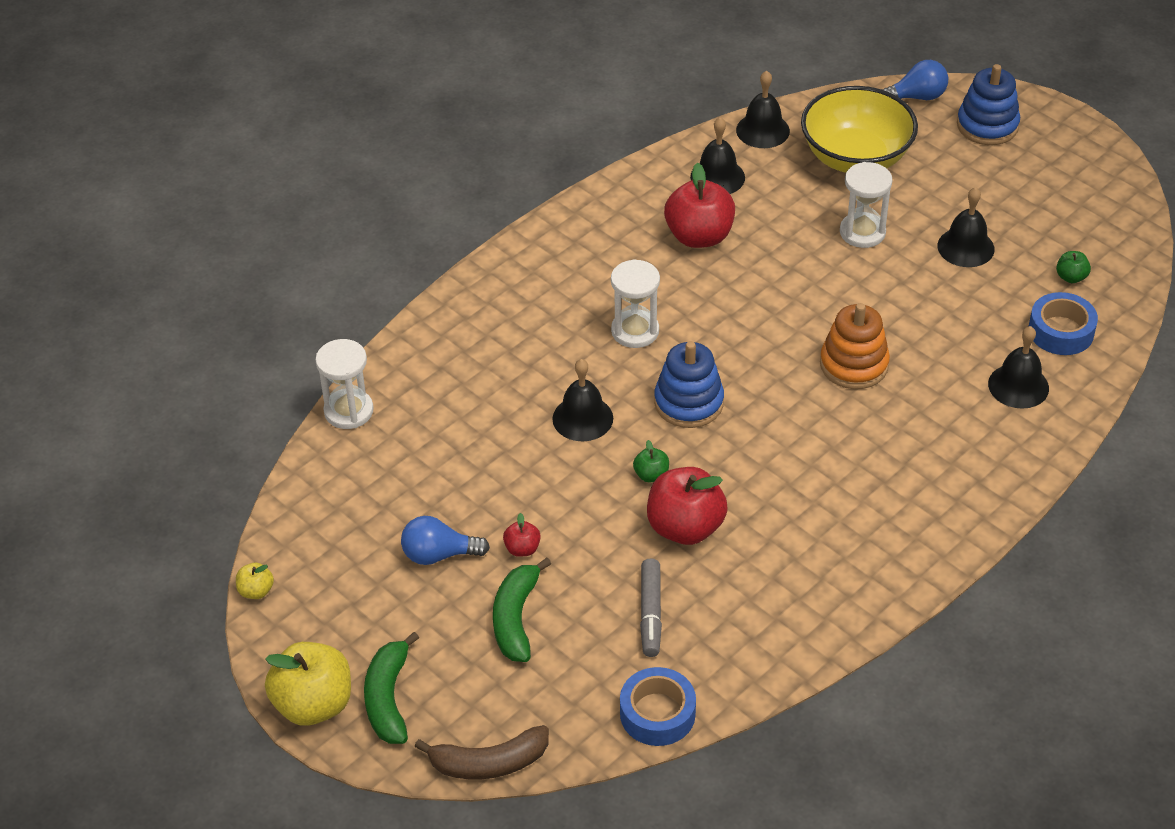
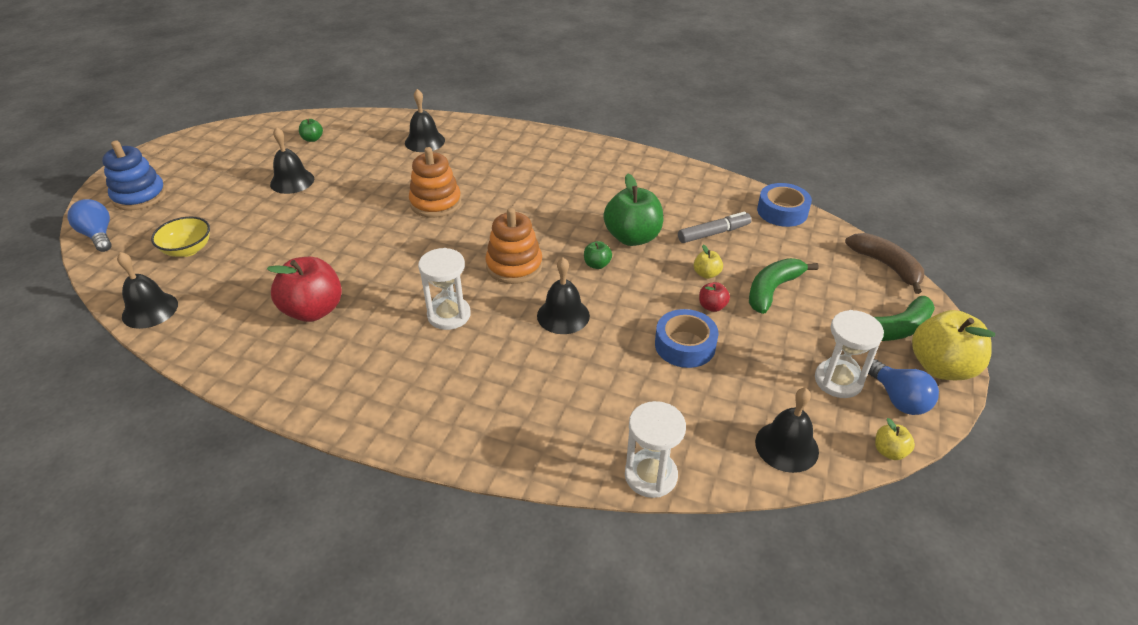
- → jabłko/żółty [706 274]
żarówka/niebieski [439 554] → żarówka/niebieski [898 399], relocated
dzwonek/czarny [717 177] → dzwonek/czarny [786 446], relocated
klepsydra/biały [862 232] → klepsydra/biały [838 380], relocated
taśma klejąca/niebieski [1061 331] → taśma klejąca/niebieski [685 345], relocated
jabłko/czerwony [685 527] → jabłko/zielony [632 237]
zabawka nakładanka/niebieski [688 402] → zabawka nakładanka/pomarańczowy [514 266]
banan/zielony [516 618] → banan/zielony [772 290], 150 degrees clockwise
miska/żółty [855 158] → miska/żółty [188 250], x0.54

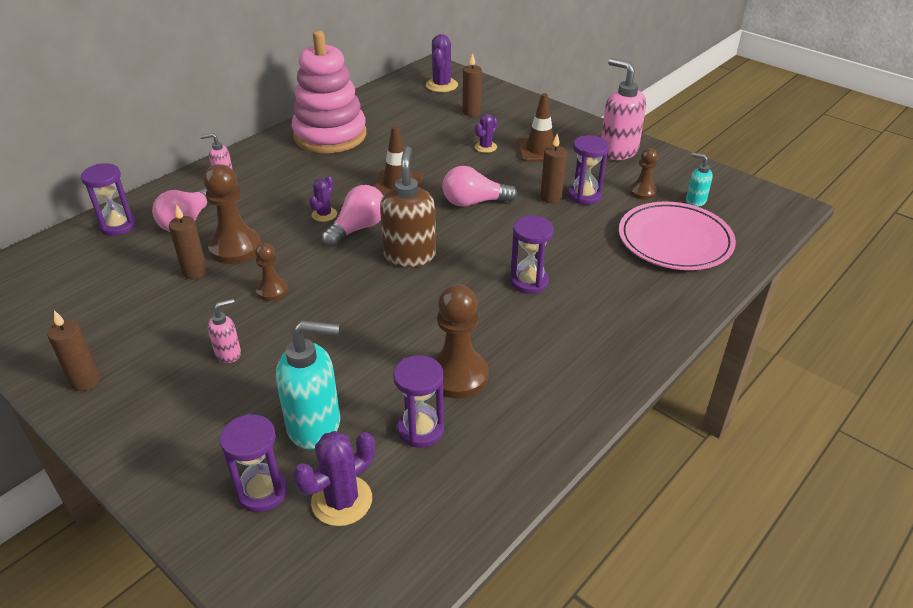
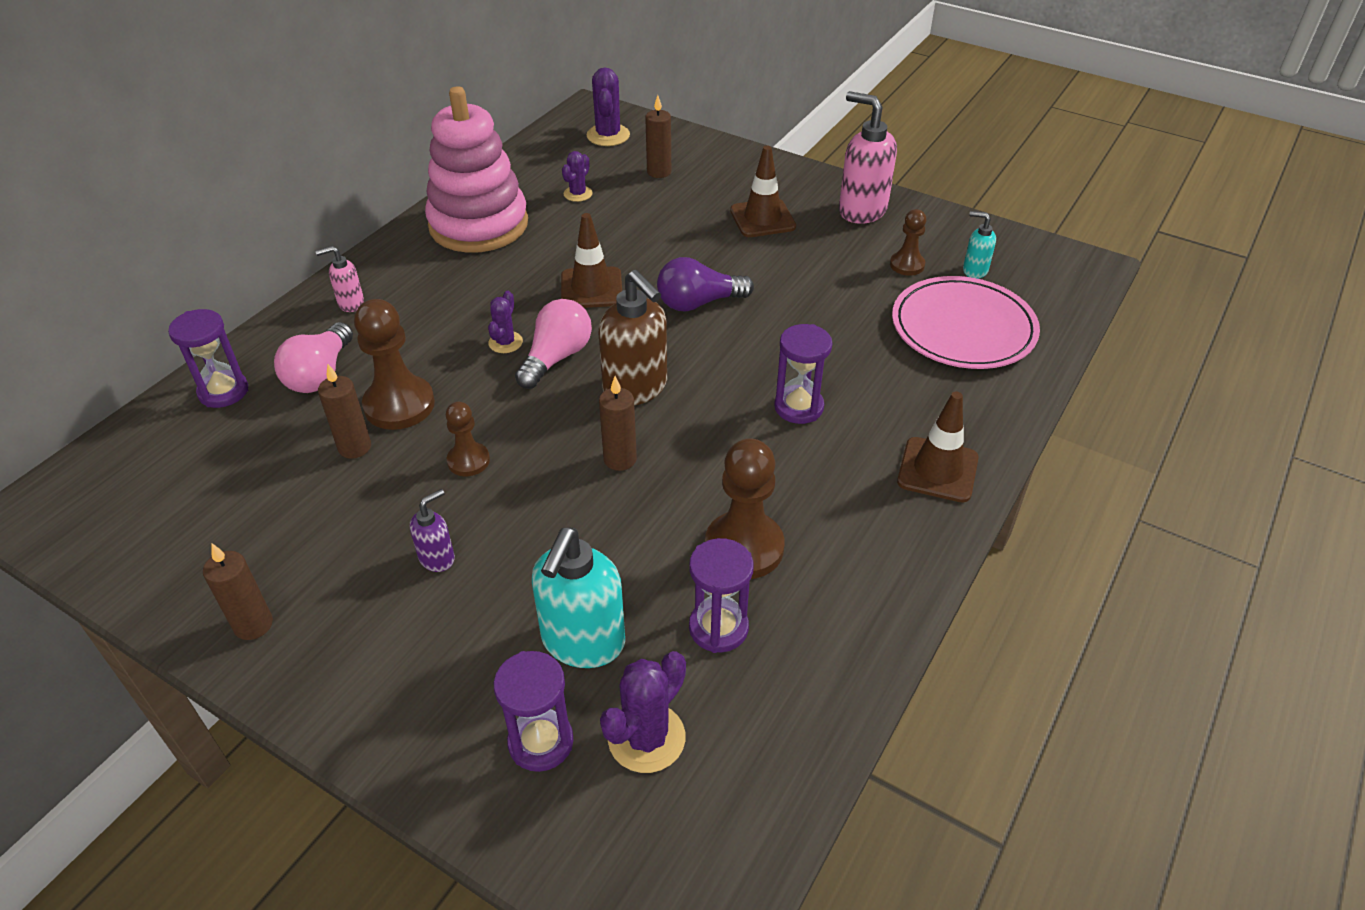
klepsydra/fioletowy [584 195] → -
- → pachołek/brązowy [937 470]
kaktus/fioletowy [485 147] → kaktus/fioletowy [578 194], relocated
świeca/brązowy [551 198] → świeca/brązowy [620 459], relocated
dozownik mydła/różowy [229 353] → dozownik mydła/fioletowy [437 558]
żarówka/różowy [474 202] → żarówka/fioletowy [698 303]
dozownik mydła/turkusowy [315 426] → dozownik mydła/turkusowy [582 642], 120 degrees clockwise
dozownik mydła/brązowy [409 255] → dozownik mydła/brązowy [636 388], 150 degrees clockwise

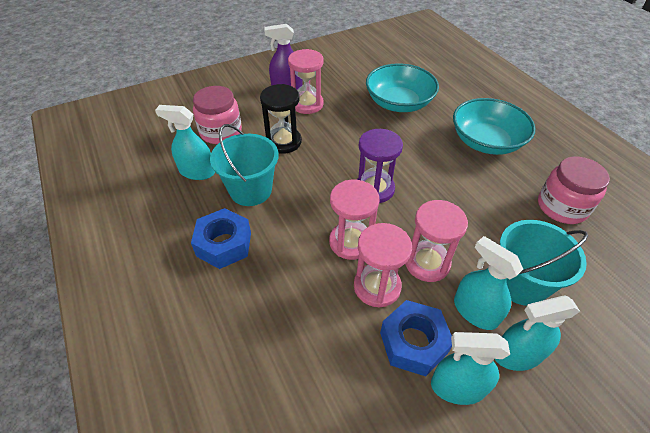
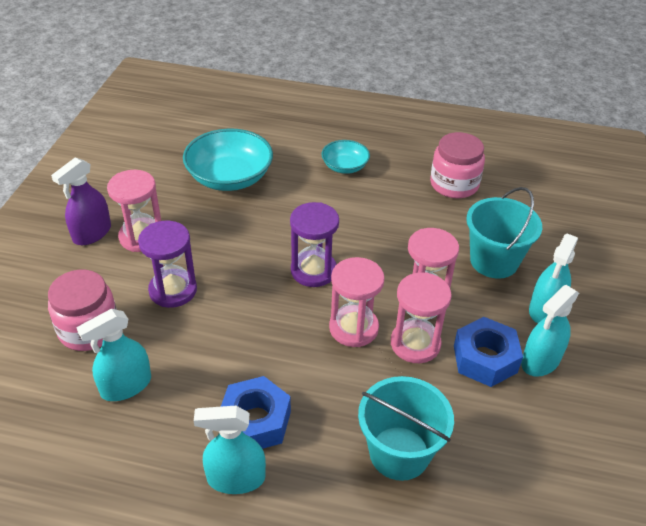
wiadro/turkusowy [251 190] → wiadro/turkusowy [399 453], relocated
spryskiwacz/turkusowy [475 311] → spryskiwacz/turkusowy [236 478], relocated
klepsydra/czarny [283 142] → klepsydra/fioletowy [173 290]
miska/turkusowy [486 141] → miska/turkusowy [345 166], x0.56

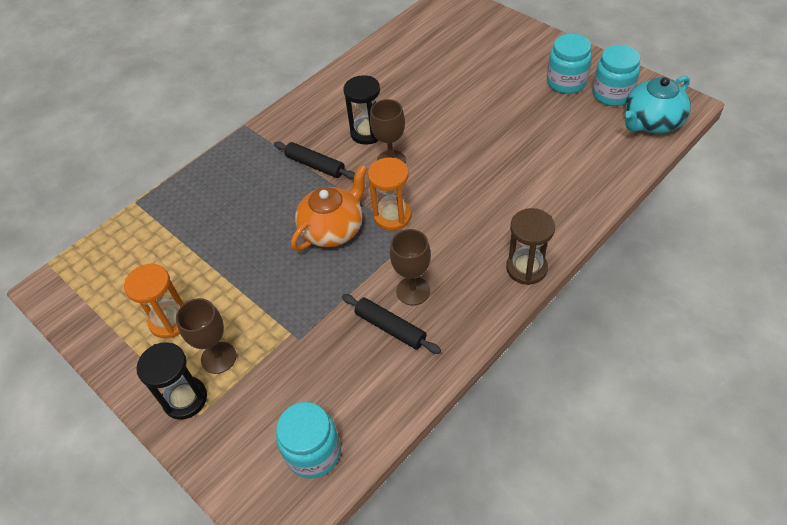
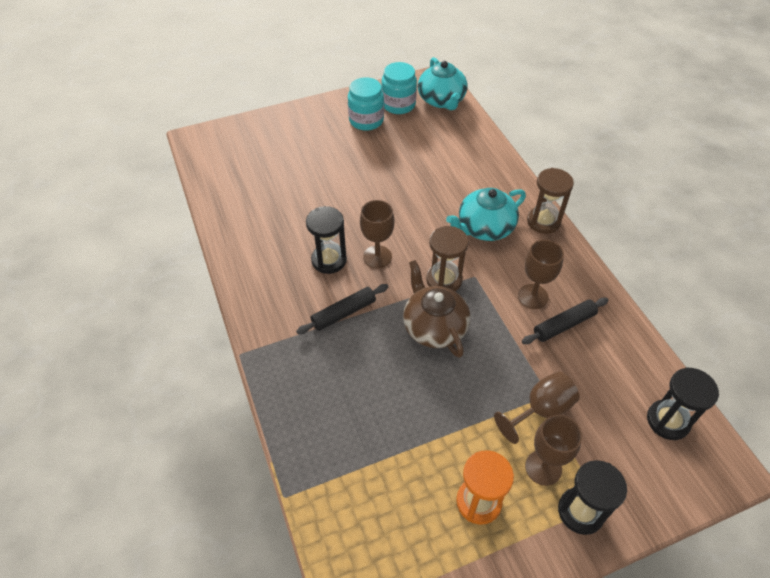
- → imbryk/turkusowy [484 228]
- → kielich/brązowy [541 410]
słoik/turkusowy [313 452] → klepsydra/czarny [668 421]
imbryk/pomarańczowy [333 229] → imbryk/brązowy [434 327]
klepsydra/pomarańczowy [392 216] → klepsydra/brązowy [444 280]

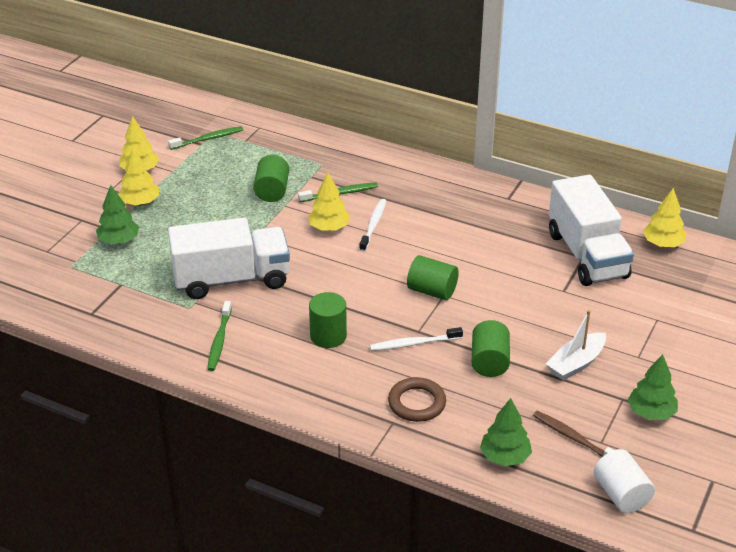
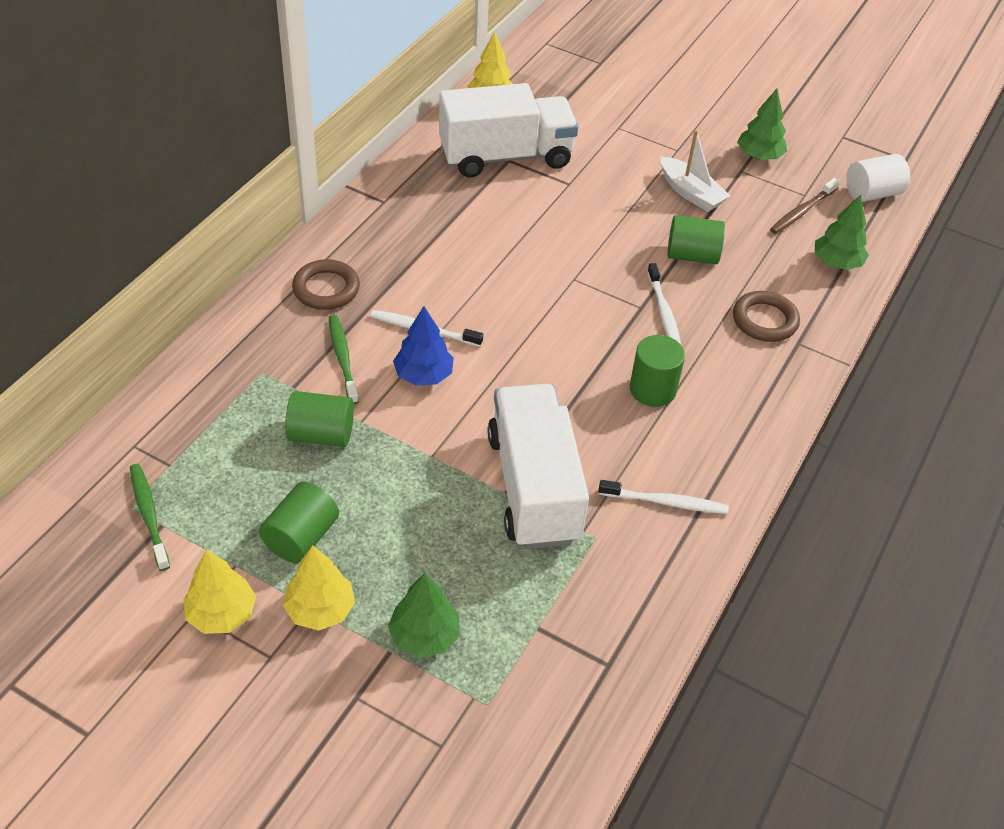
- → pierścień/brązowy [326 289]
walec/zielony [432 291] → walec/zielony [301 537], relocated
szczoteczka do zębów/zielony [219 341] → szczoteczka do zębów/biały [666 502]
drzewko/żółty [329 228] → drzewko/niebieski [423 375]

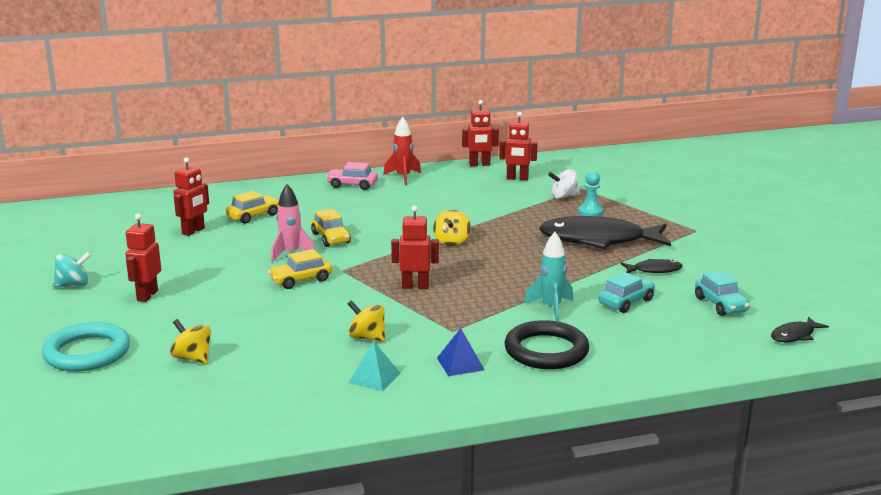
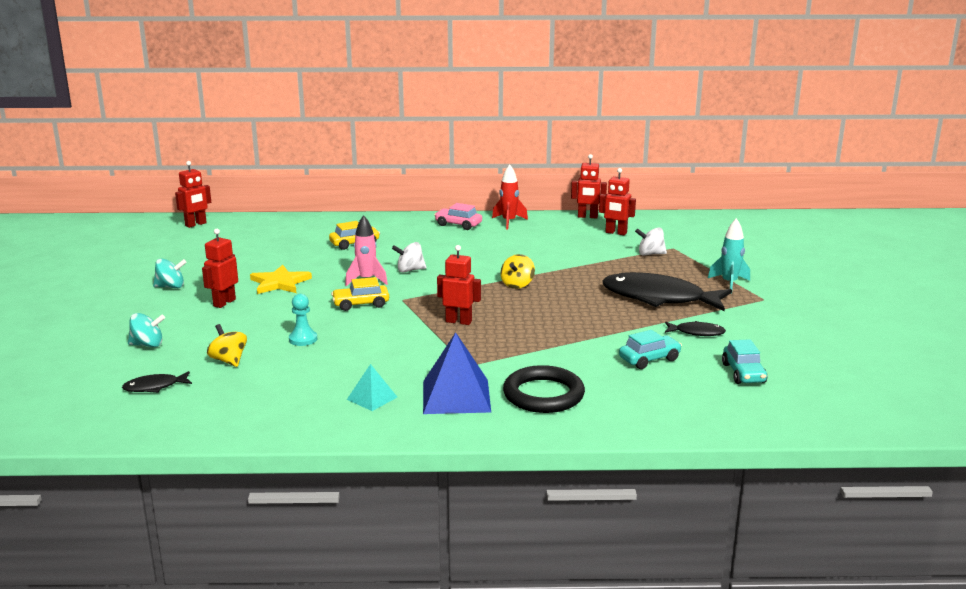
bączek/żółty [367 337] → -
- → gwiazda/żółty [280 283]
robot/czerwony [193 231] → robot/czerwony [196 224], relocated
rakieta/turkusowy [551 308] → rakieta/turkusowy [729 283], relocated
pionek/turkusowy [590 212] → pionek/turkusowy [303 339], relocated
ryba/czarny [794 335] → ryba/czarny [154 387], relocated
pierścień/turkusowy [87 352] → bączek/turkusowy [147 345]
samochód/żółty [331 238] → bączek/biały [410 270]
piramida/niebieski [460 364] → piramida/niebieski [456 396], x1.85

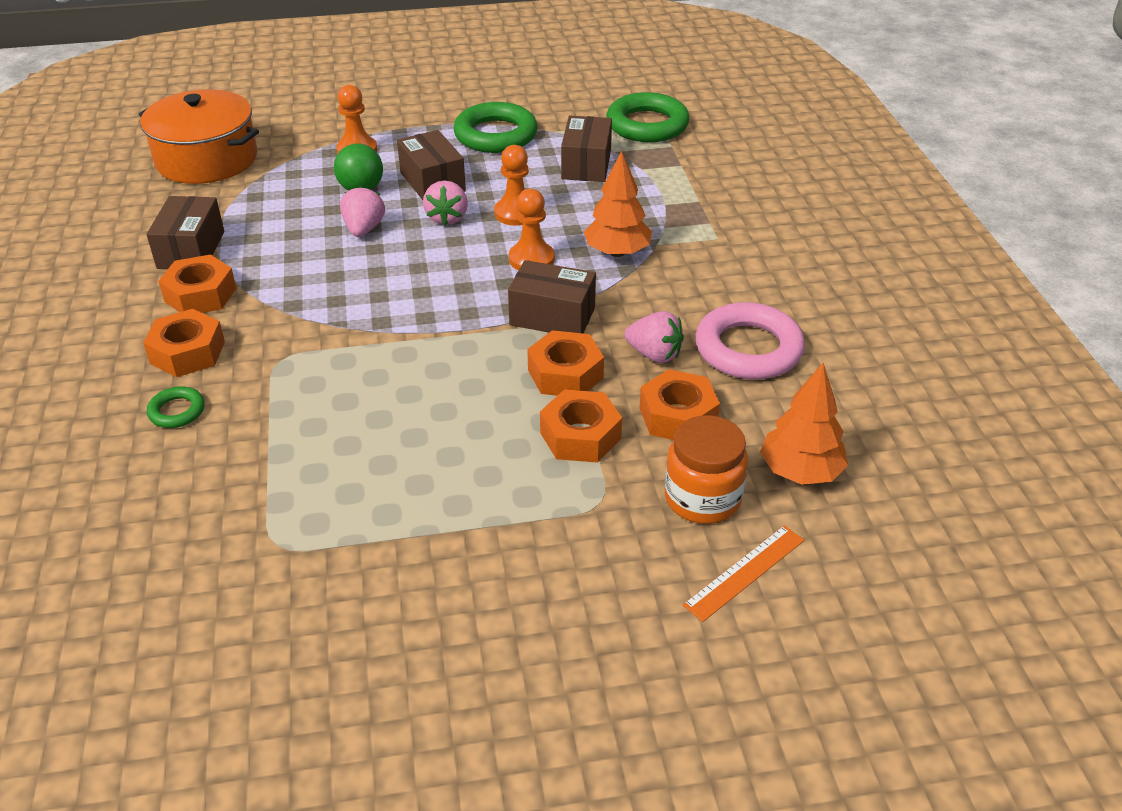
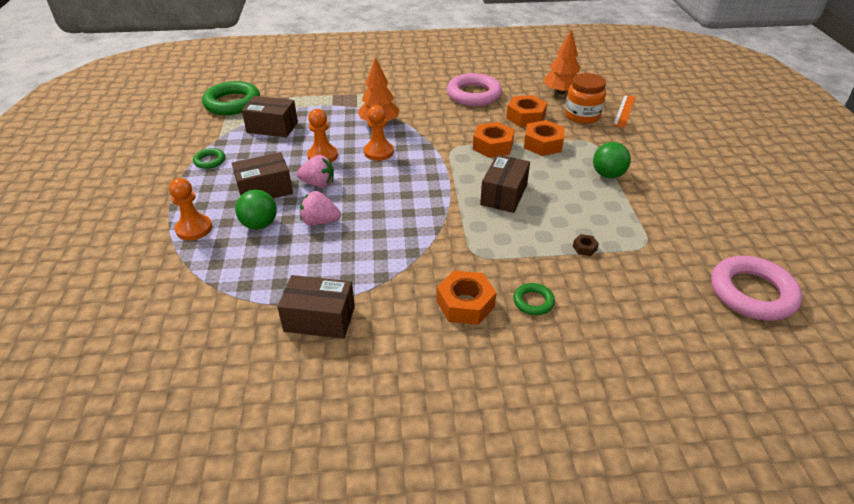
garnek/pomarańczowy [207 159] → -
nakrętka/pomarańczowy [200 295] → -
truskawka/różowy [654 354] → -
- → nakrętka/brązowy [584 248]
- → piłka/zielony [608 175]
- → pierścień/różowy [752 293]
pudełko/brązowy [552 316] → pudełko/brązowy [504 195], relocated
linijka/pomarańczowy [744 572] → linijka/pomarańczowy [624 111], 60 degrees clockwise
pierścień/zielony [495 135] → pierścień/zielony [210 161], x0.49

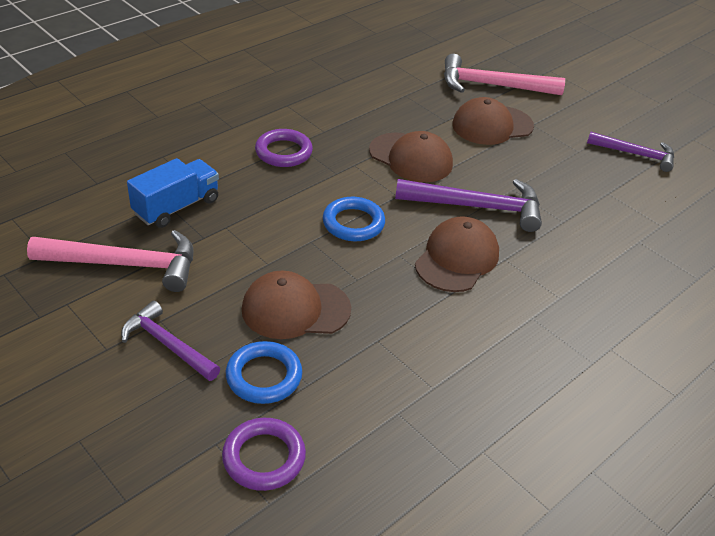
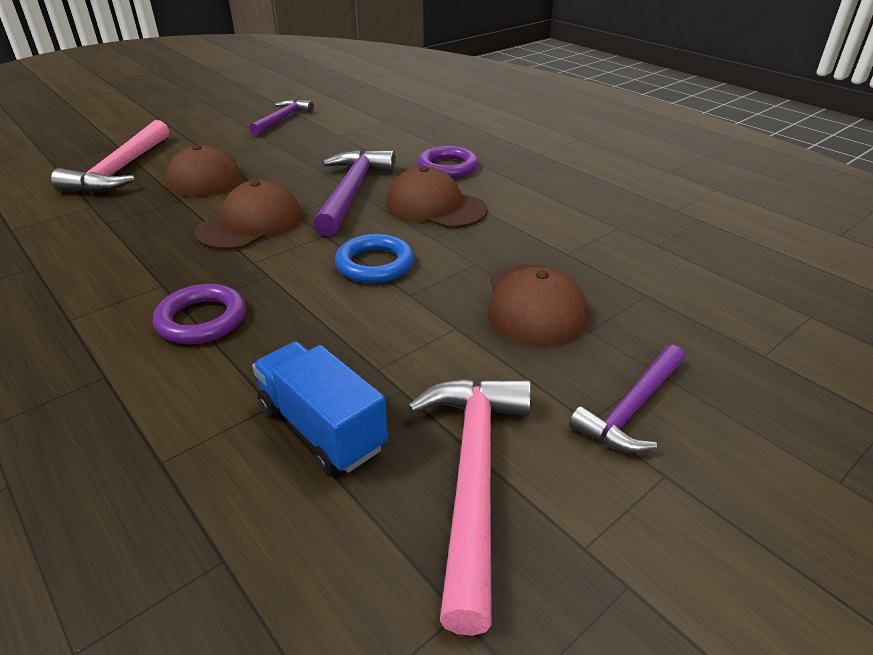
pierścień/niebieski [264 376] → -
pierścień/fioletowy [264 457] → pierścień/fioletowy [447 167], relocated

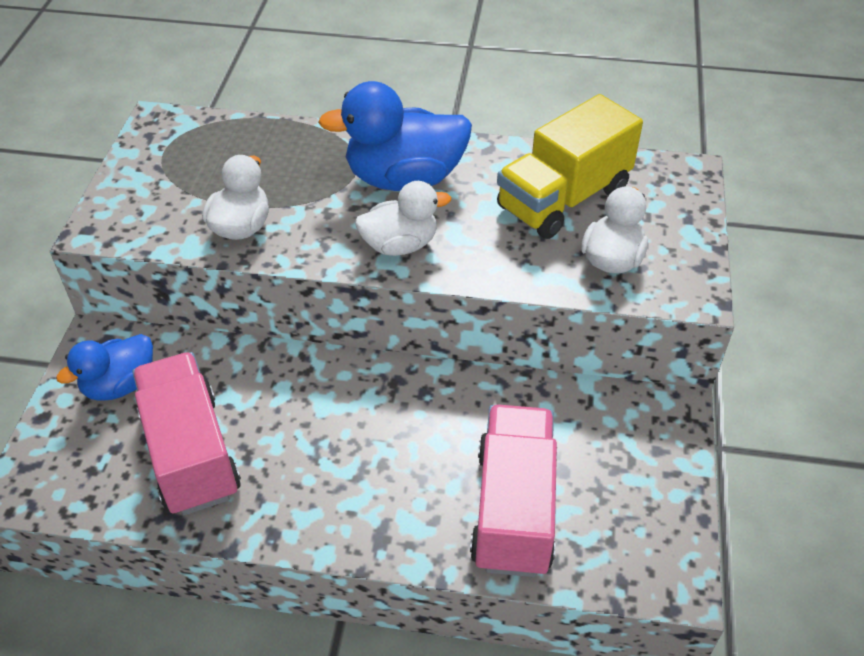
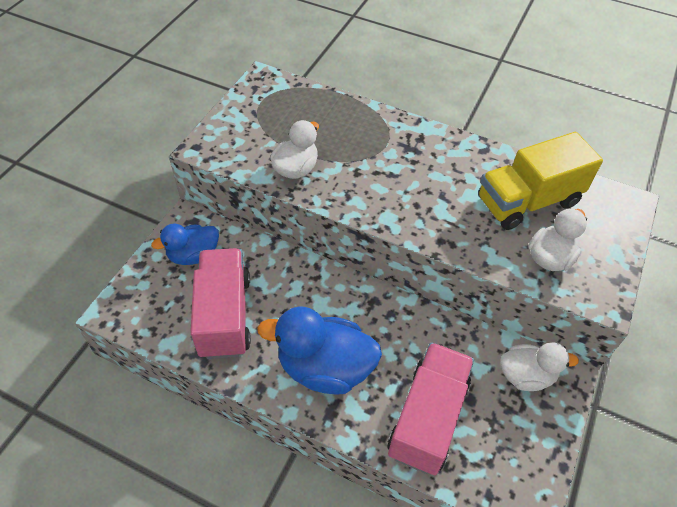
kaczka/niebieski [404 179] → kaczka/niebieski [324 368], relocated
kaczka/biały [400 245] → kaczka/biały [526 375], relocated

